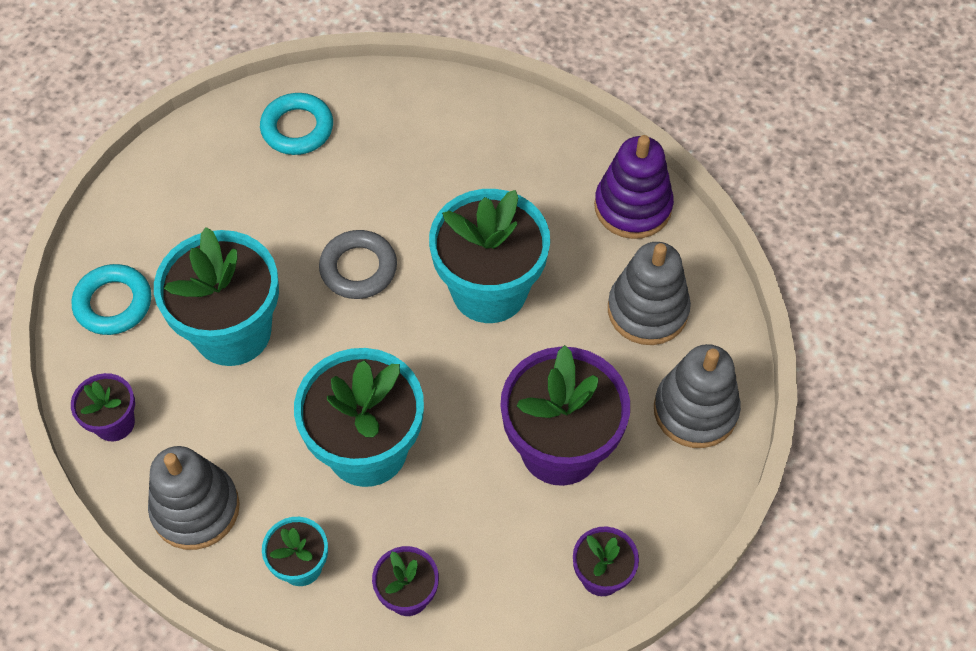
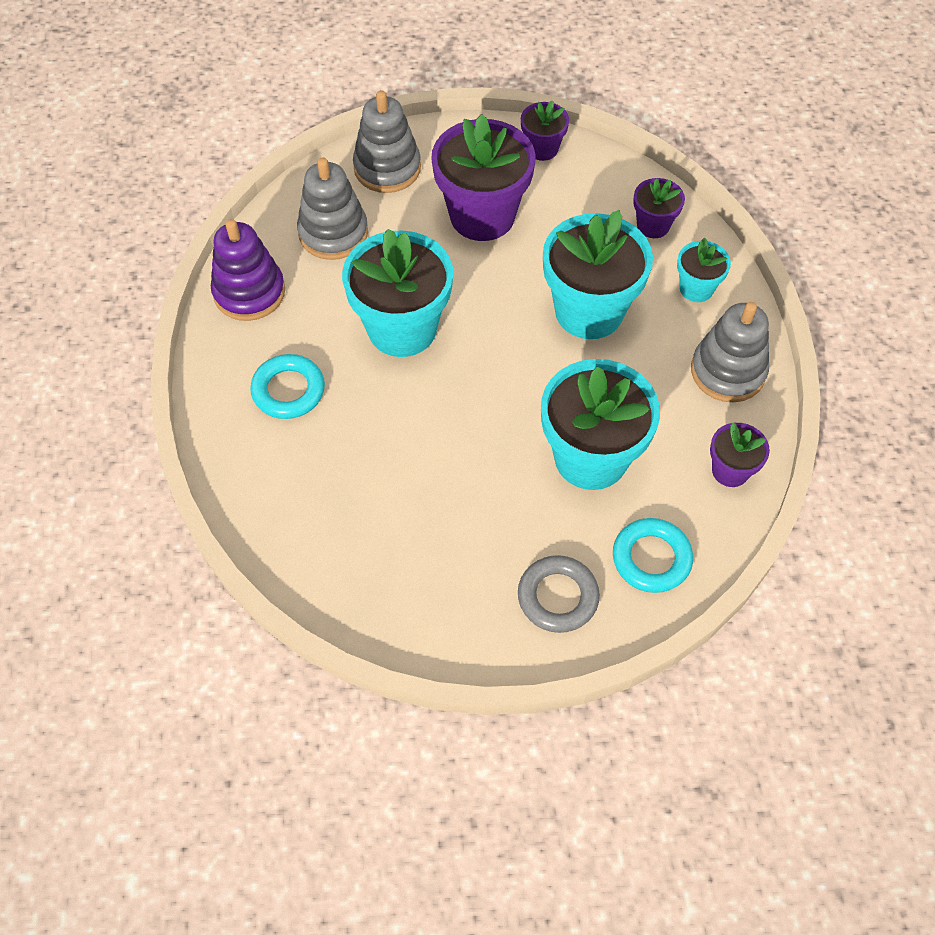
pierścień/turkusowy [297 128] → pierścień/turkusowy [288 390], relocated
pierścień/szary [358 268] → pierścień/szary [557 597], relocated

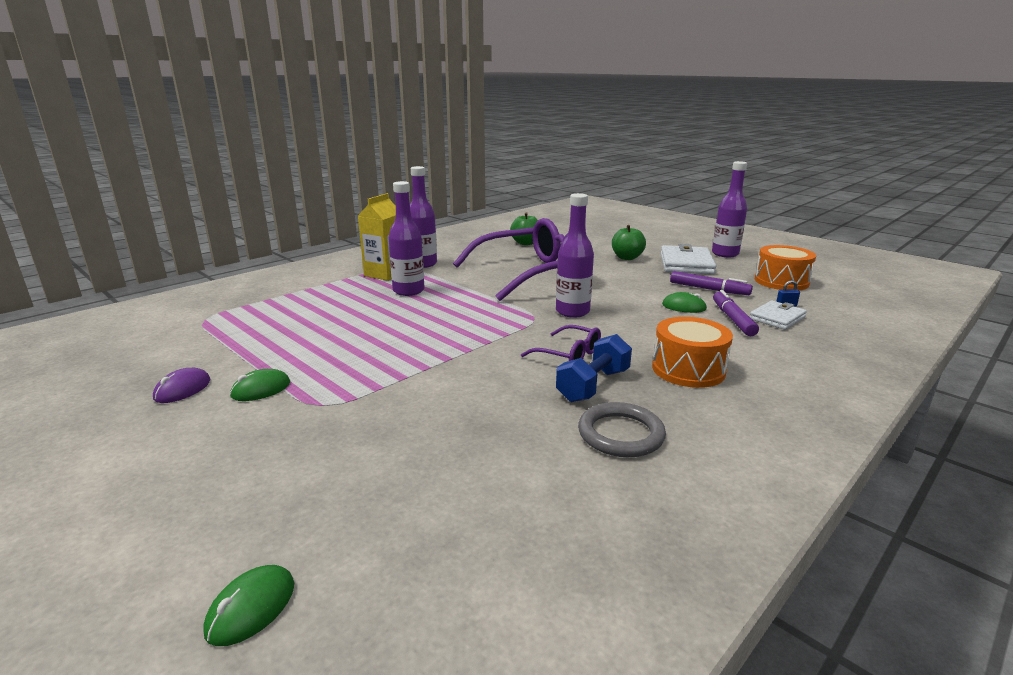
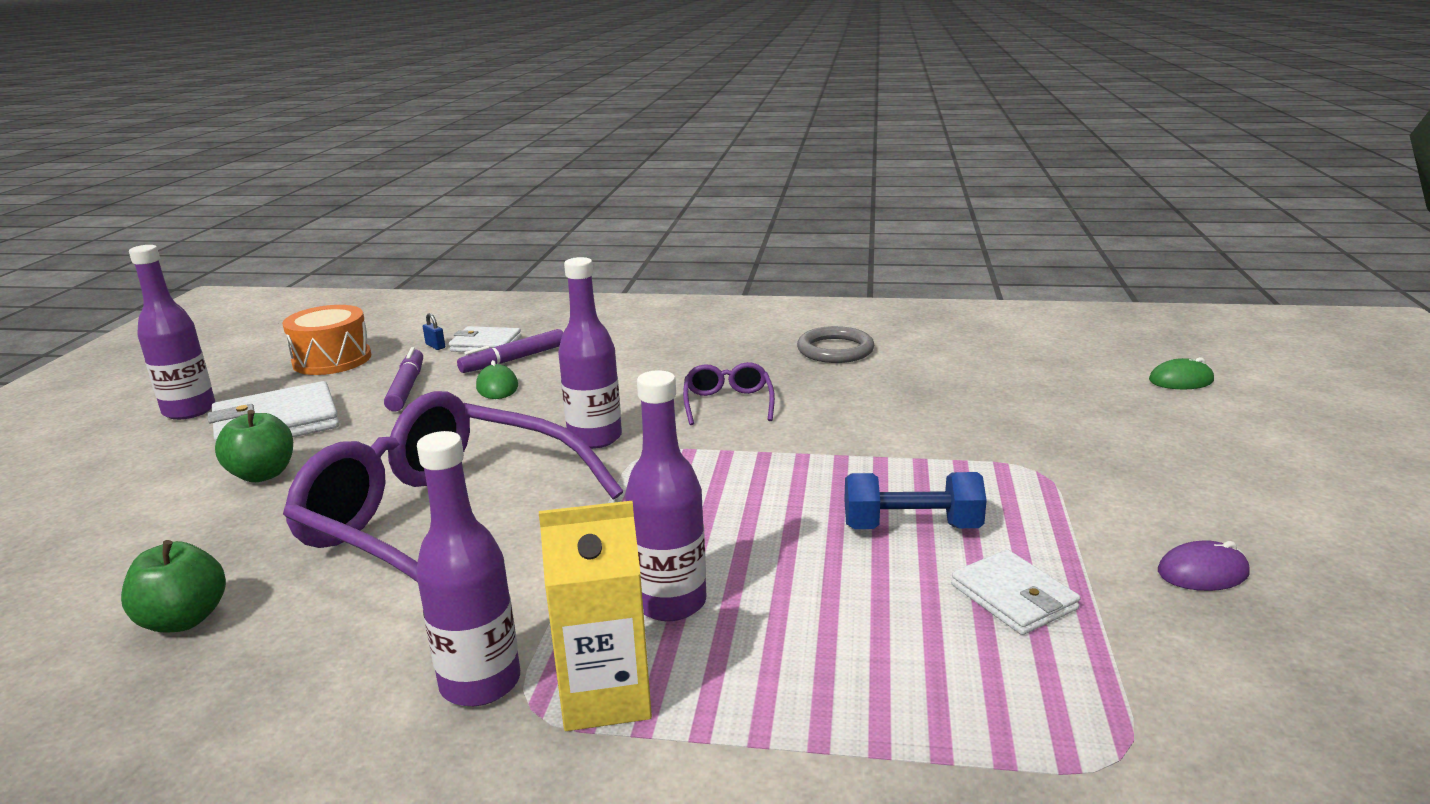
myszka/zielony [261 389] → -
bęben/pomarańczowy [688 369] → -
- → portfel/biały [1013 597]
hantel/niebieski [593 385] → hantel/niebieski [911 527], relocated

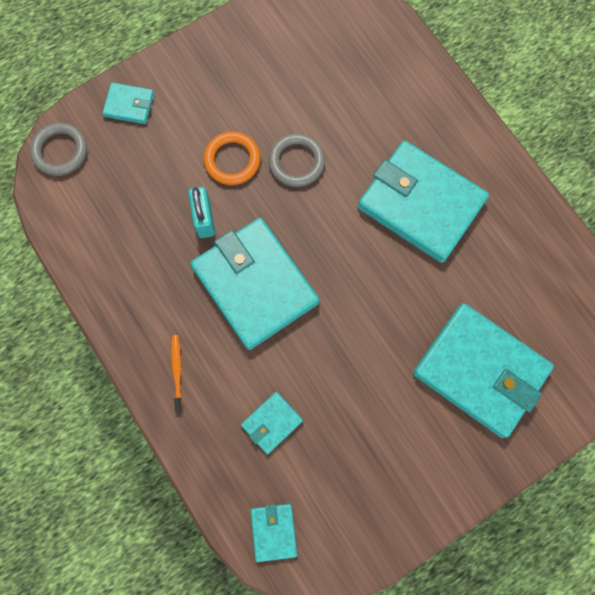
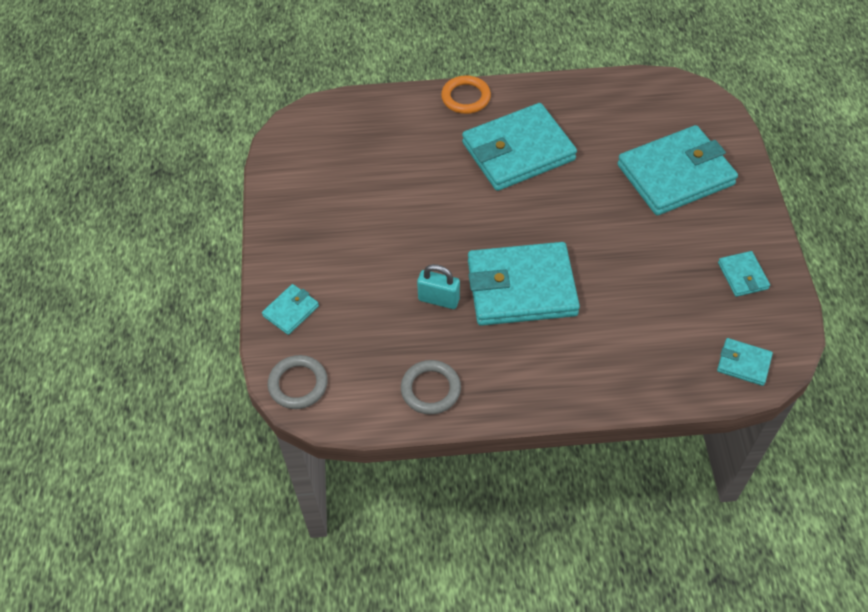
szczoteczka do zębów/pomarańczowy [177 371] → -
pierścień/pomarańczowy [232 160] → pierścień/pomarańczowy [465 97], relocated
portfel/turkusowy [272 423] → portfel/turkusowy [742 276], relocated
pierścień/szary [296 162] → pierścień/szary [430 389], relocated

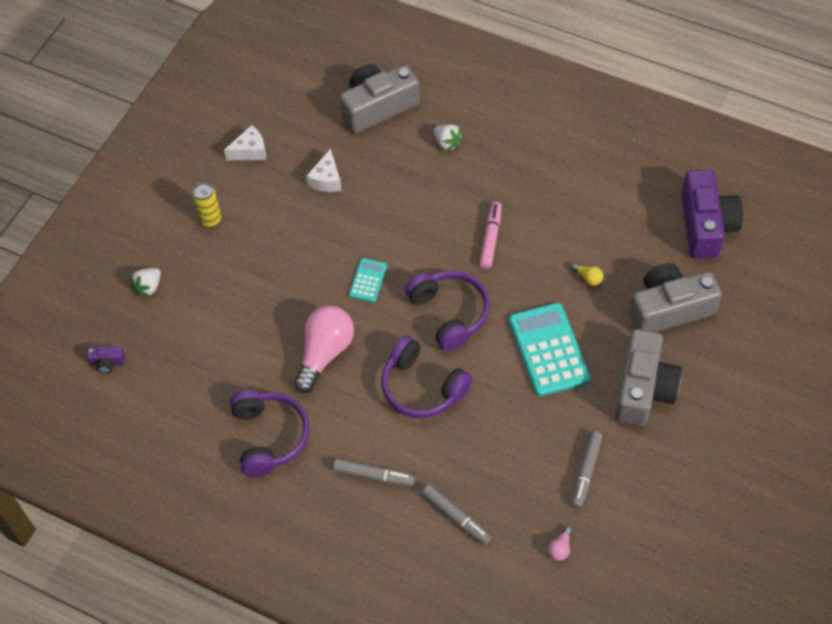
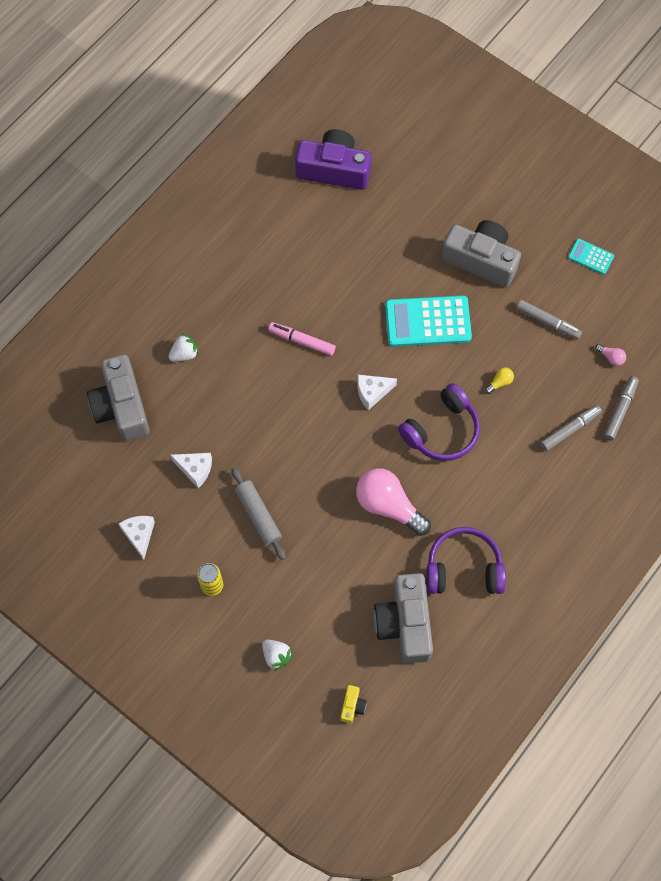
- → wałek do ciasta/szary [258 516]
flamaster/szary [374 475] → flamaster/szary [620 410], relocated
kalkulator/turkusowy [368 280] → kalkulator/turkusowy [590 257], relocated
żarówka/żółty [588 278] → żarówka/żółty [499 382], relocated
aparat fotograficzny/szary [669 309] → aparat fotograficzny/szary [405 623], relocated
słuchawki/fioletowy [449 313] → ser/biały [372 392]
aparat fotograficzny/fioletowy [107 362] → aparat fotograficzny/żółty [352 706]

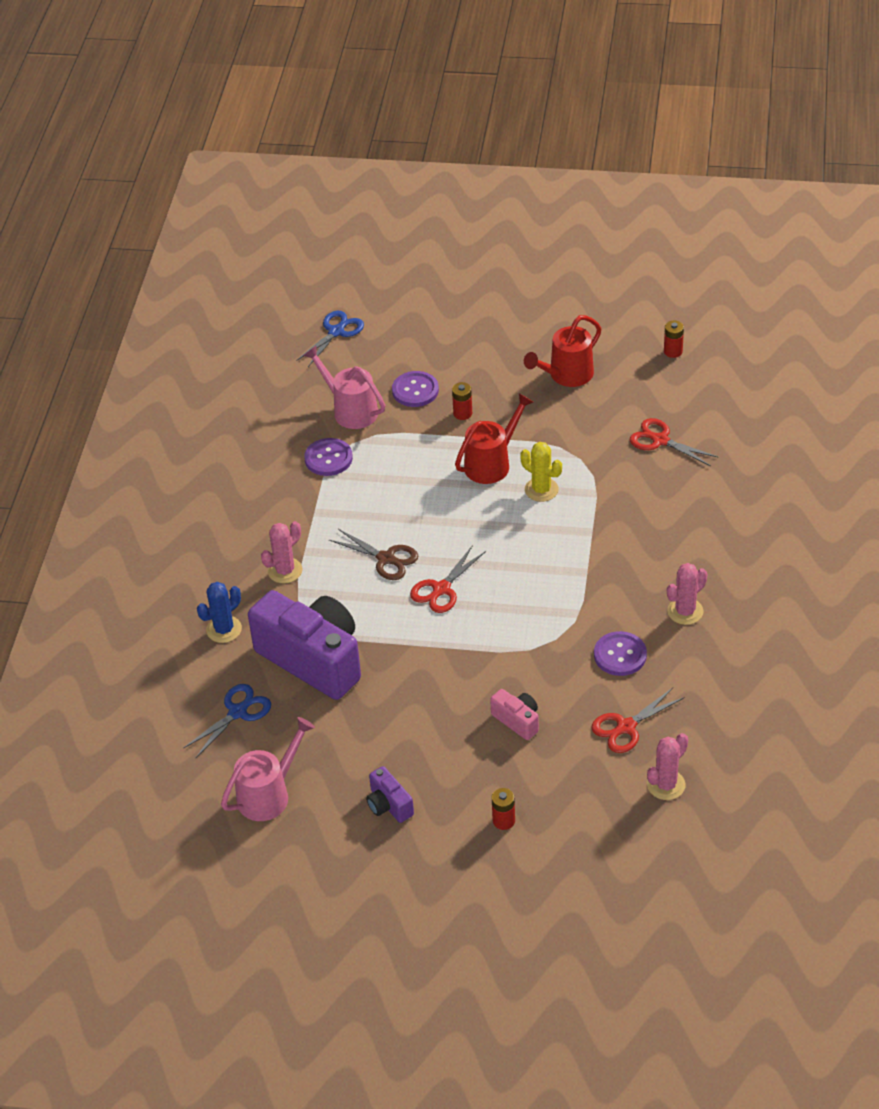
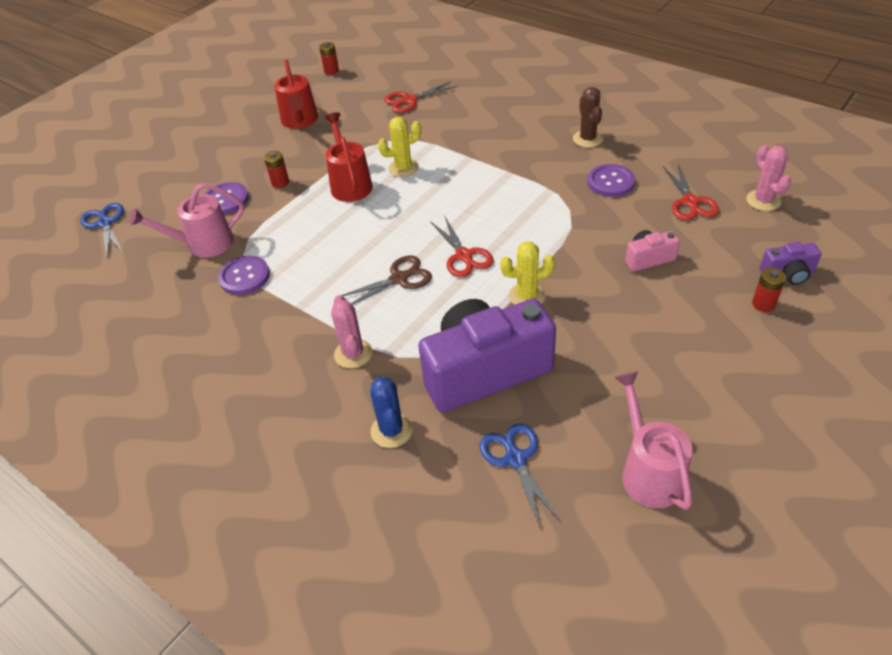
- → kaktus/żółty [527 296]
aparat fotograficzny/fioletowy [389 805] → aparat fotograficzny/fioletowy [787 274], relocated
kaktus/różowy [685 611] → kaktus/brązowy [587 139]

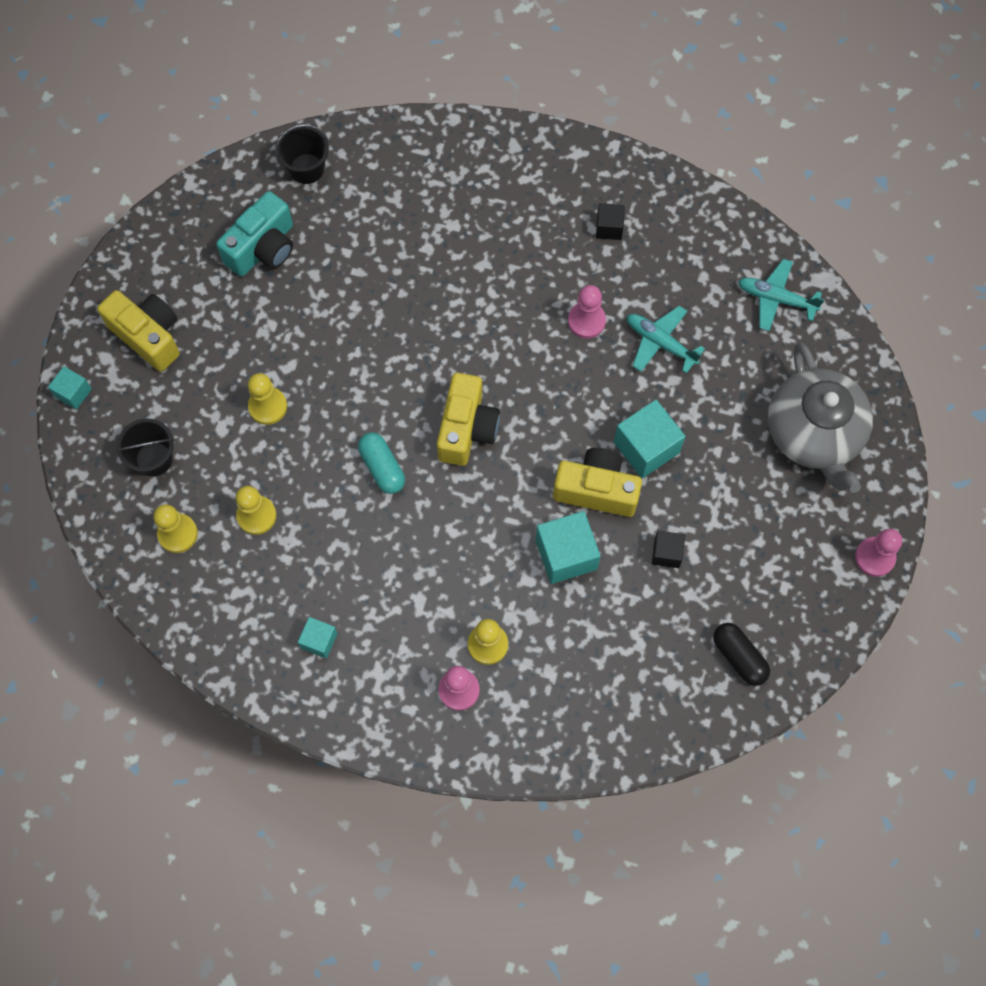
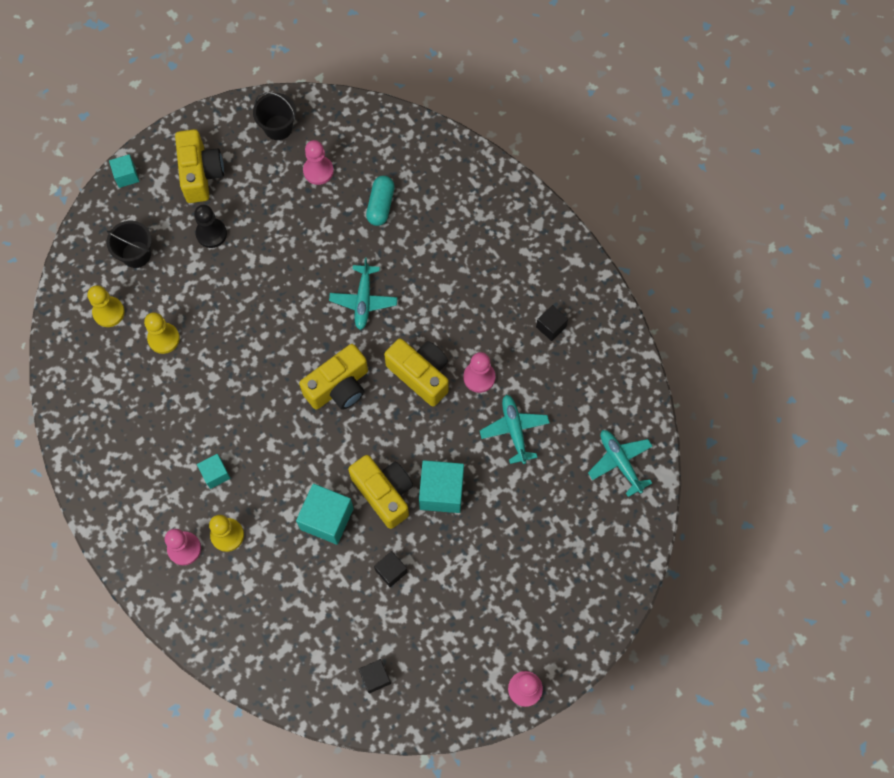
pionek/żółty [268 406] → -
imbryk/szary [814 433] → -
- → pionek/czarny [211 234]
- → samolot/turkusowy [363 300]
- → aparat fotograficzny/żółty [420 375]
wiadro/czarny [307 169] → wiadro/czarny [278 127], relocated
sześcian/turkusowy [319 641] → sześcian/turkusowy [215 474], relocated
kapsułka/turkusowy [382 467] → kapsułka/turkusowy [380 205], relocated
aparat fotograficzny/turkusowy [263 248] → pionek/różowy [318 171]
kapsułka/czarny [739 657] → sześcian/czarny [375 677]

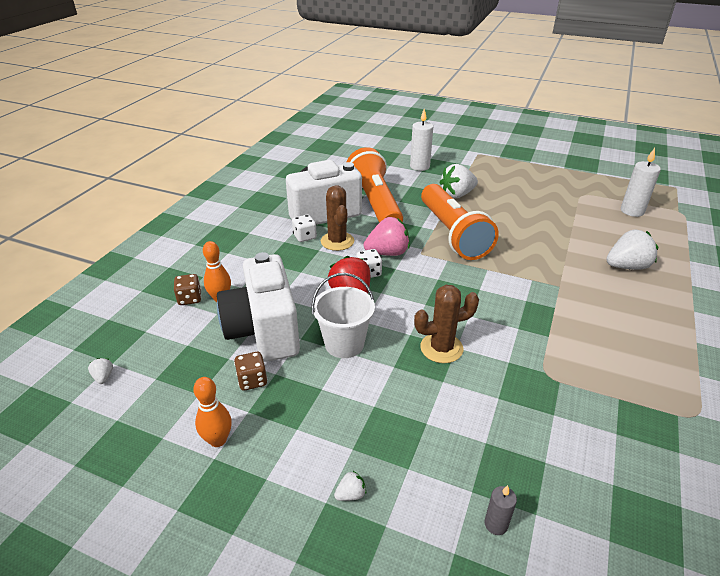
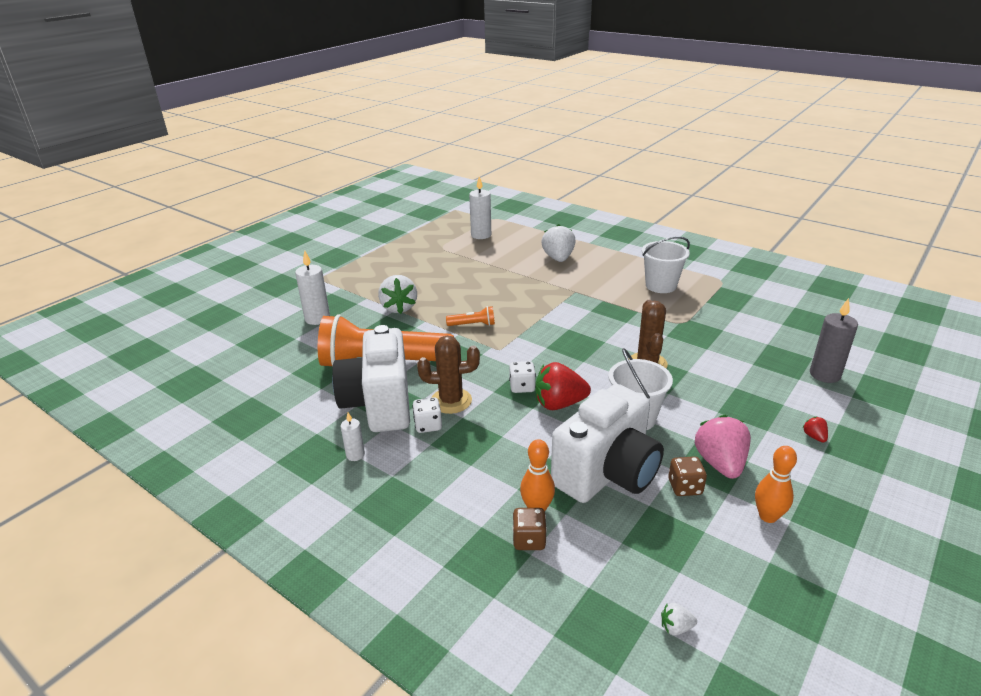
- → świeca/biały [355 455]
- → wiadro/biały [661 286]
truskawka/różowy [388 253] → truskawka/różowy [720 463], relocated
truskawka/biały [351 494] → truskawka/czerwony [814 437]
aparat fotograficzny/biały [264 331] → aparat fotograficzny/biały [607 473], 45 degrees counterclockwise
latarka/pomarańczowy [452 234] → latarka/pomarańczowy [473 325], x0.40
świeca/szary [496 524] → świeca/szary [824 375], x1.80

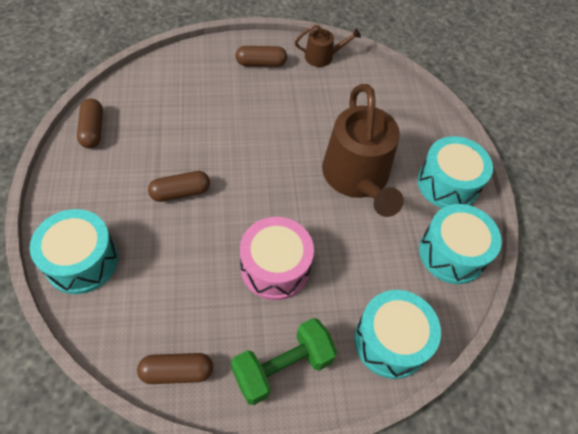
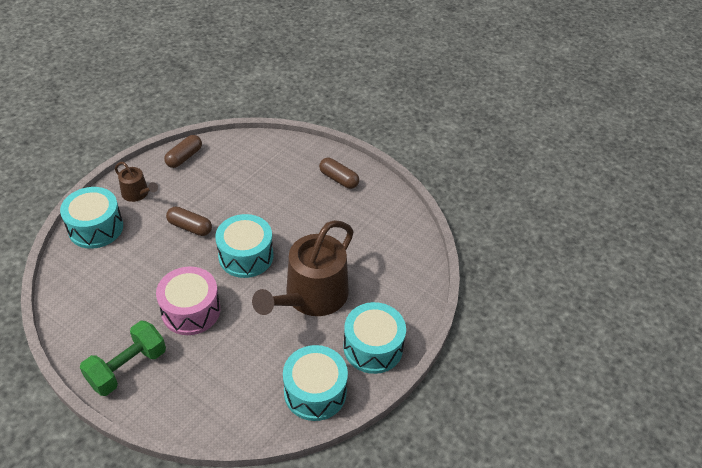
kapsułka/brązowy [177 372] → -
konewka/brązowy [322 57] → konewka/brązowy [137 193], relocated
bęben/turkusowy [390 341] → bęben/turkusowy [246 256], relocated
hantel/zielony [282 367] → hantel/zielony [127 367], 60 degrees counterclockwise

